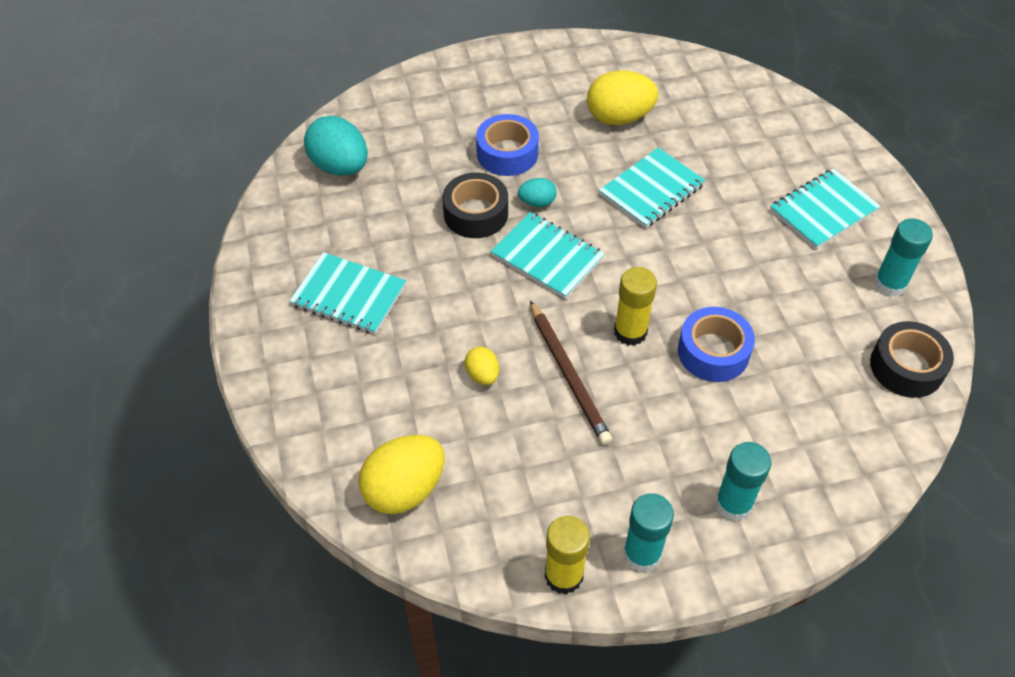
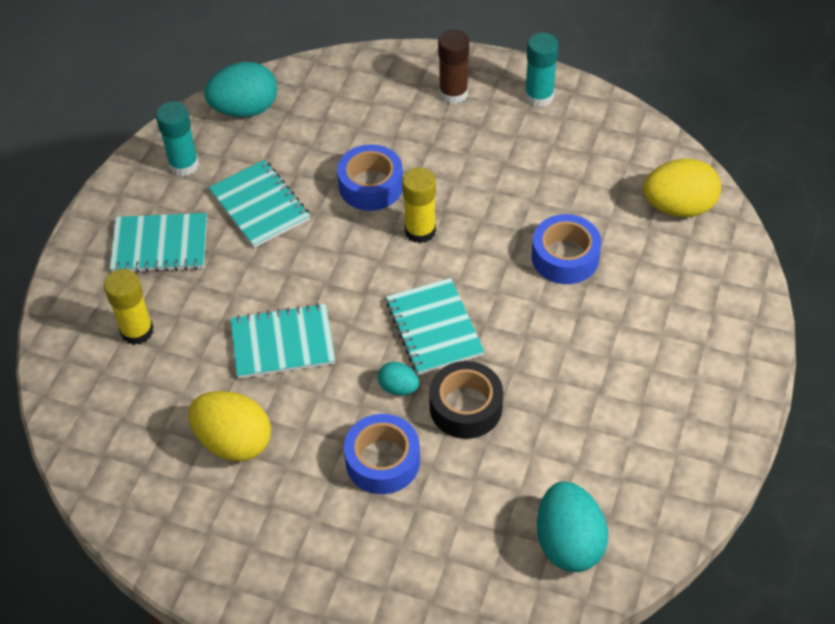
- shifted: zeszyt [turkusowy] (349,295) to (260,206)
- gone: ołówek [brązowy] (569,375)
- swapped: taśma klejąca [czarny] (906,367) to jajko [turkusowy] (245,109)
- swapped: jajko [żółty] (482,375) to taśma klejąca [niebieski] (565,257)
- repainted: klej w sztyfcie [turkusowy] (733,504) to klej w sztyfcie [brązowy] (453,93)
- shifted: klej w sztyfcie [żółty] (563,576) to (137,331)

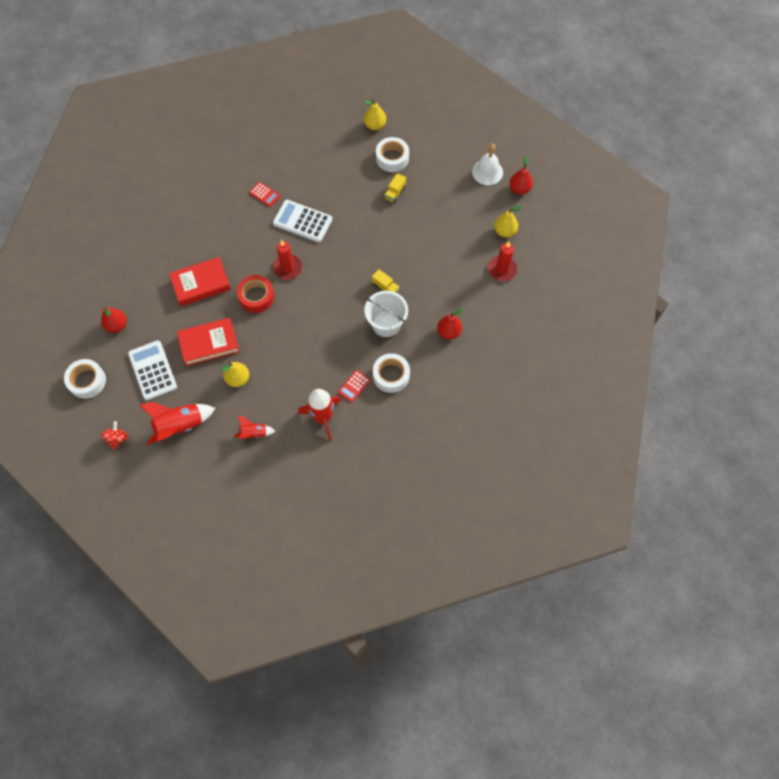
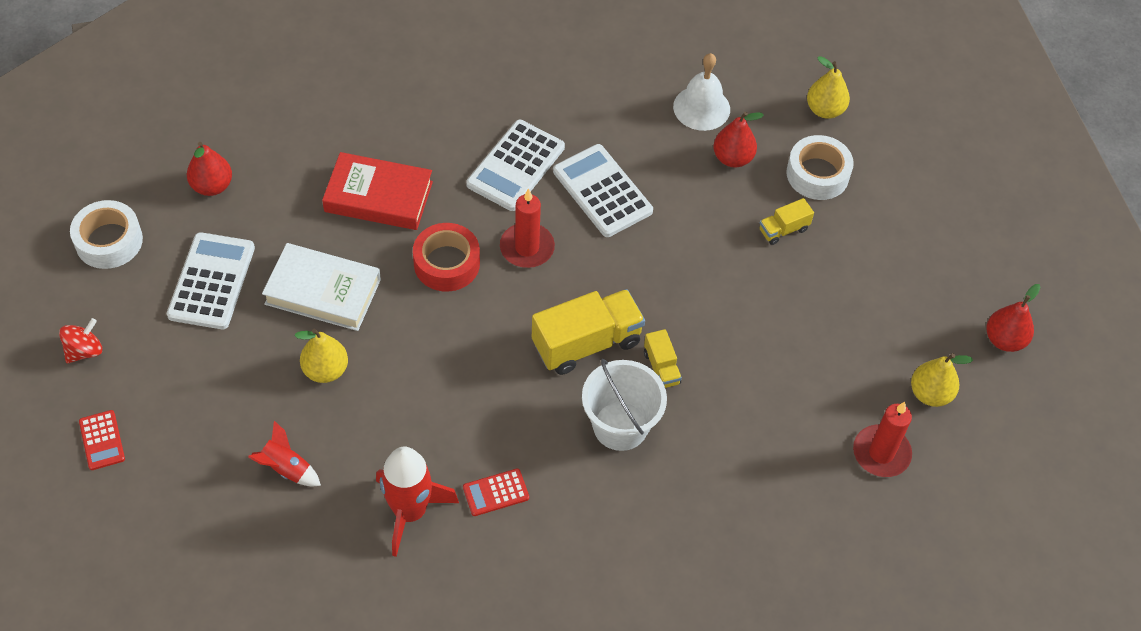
- shifted: dzwonek [biały] (487,172) to (701,108)
- shifted: kalkulator [czerwony] (264,194) to (102,440)
- shifted: gruszka [czerwony] (449,332) to (732,158)
- repainted: książka [czerwony] (209,344) to książka [biały] (323,292)
- gone: taśma klejąca [biały] (391,375)
- gone: rakieta [czerwony] (180,426)
- new: kalkulator [biały] (516,166)
- new: ciężarówka [żółty] (586,343)

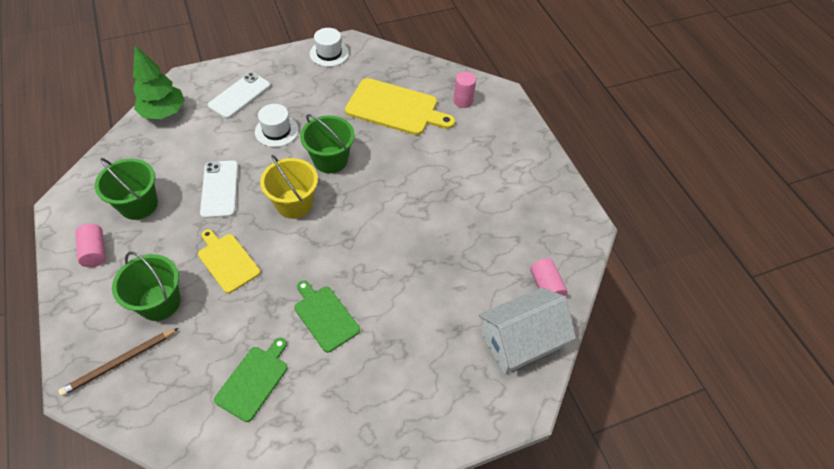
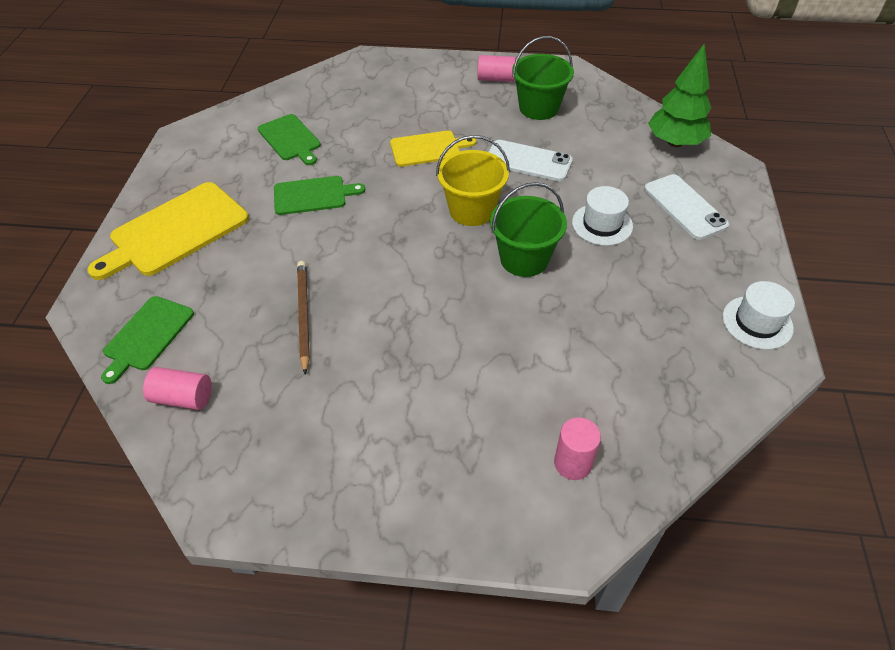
- shifted: deska do krojenia [żółty] (395,108) to (176,231)
- gone: wiadro [zielony] (159,302)
- swapped: domek [biały] (520,341) to deska do krojenia [zielony] (147,336)
- shifted: ołówek [brązowy] (119,363) to (303,315)

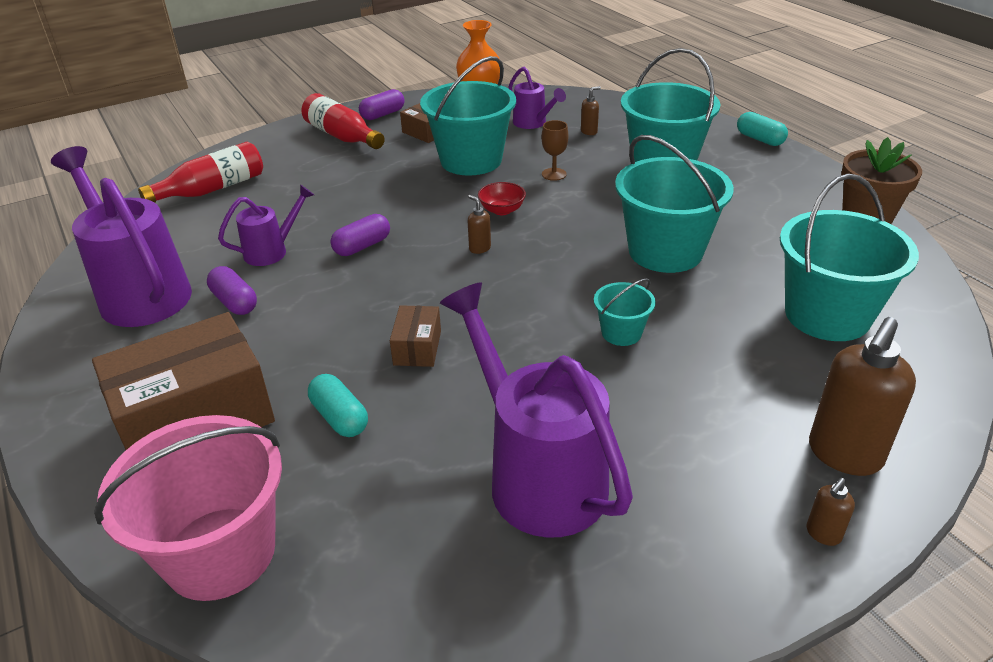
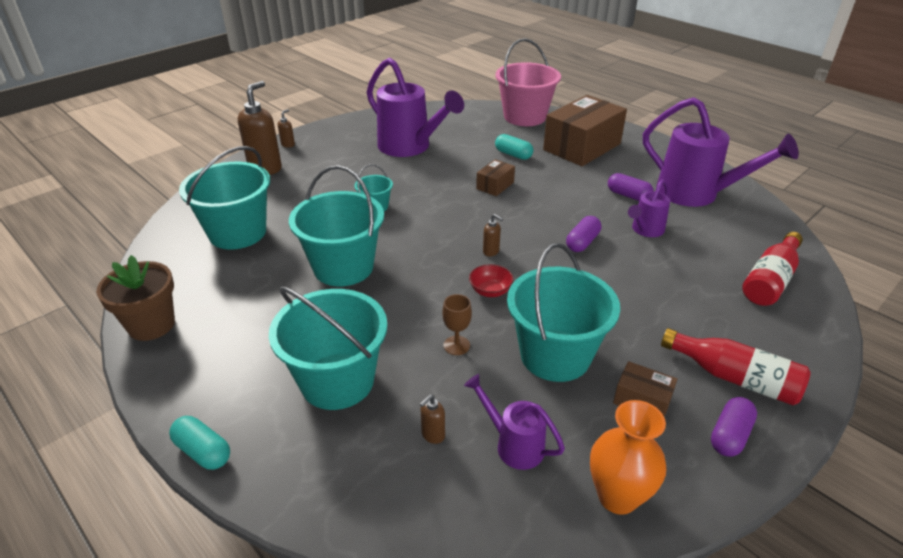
- rotated: pudełko [brązowy] (417,348) = (495,185) 45 degrees clockwise

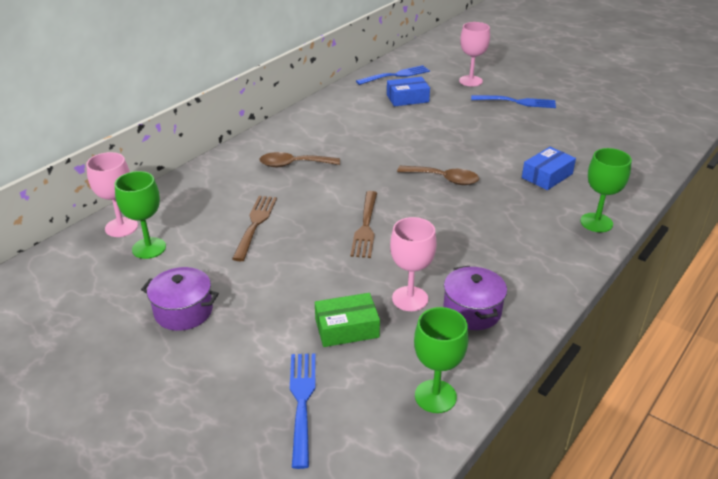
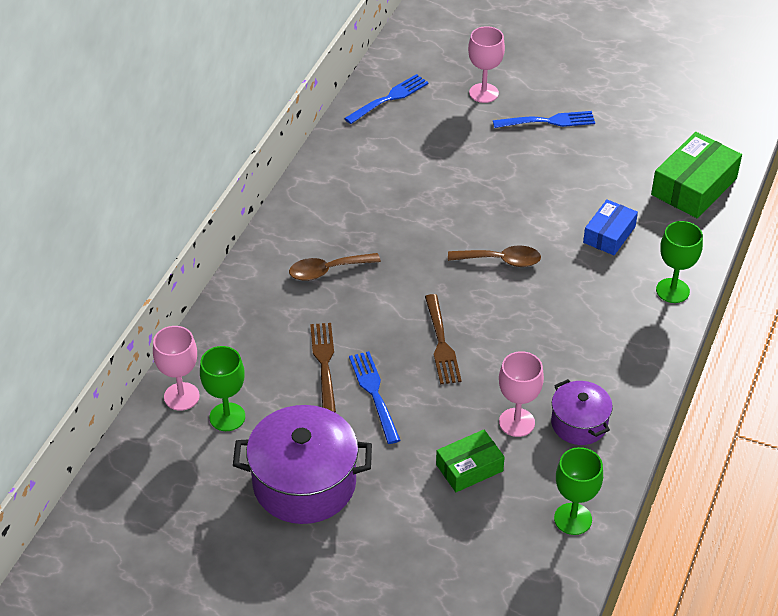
- gone: pudełko [niebieski] (407,98)
- scaled: garnek [fioletowy] (183,311) = (304,483) x1.76
- shifted: widelec [niebieski] (302,403) to (375,394)
- new: pudełko [zielony] (694,186)

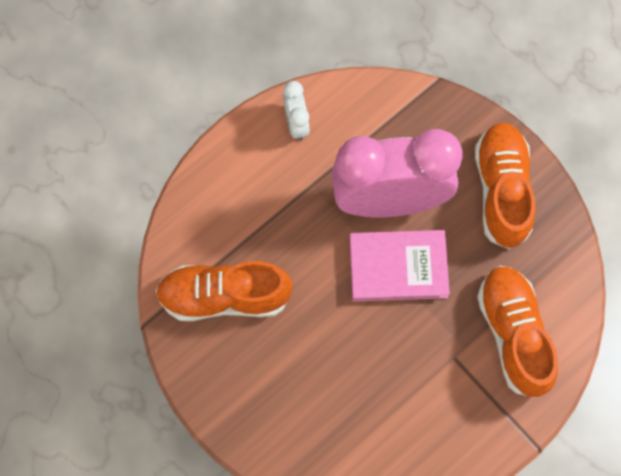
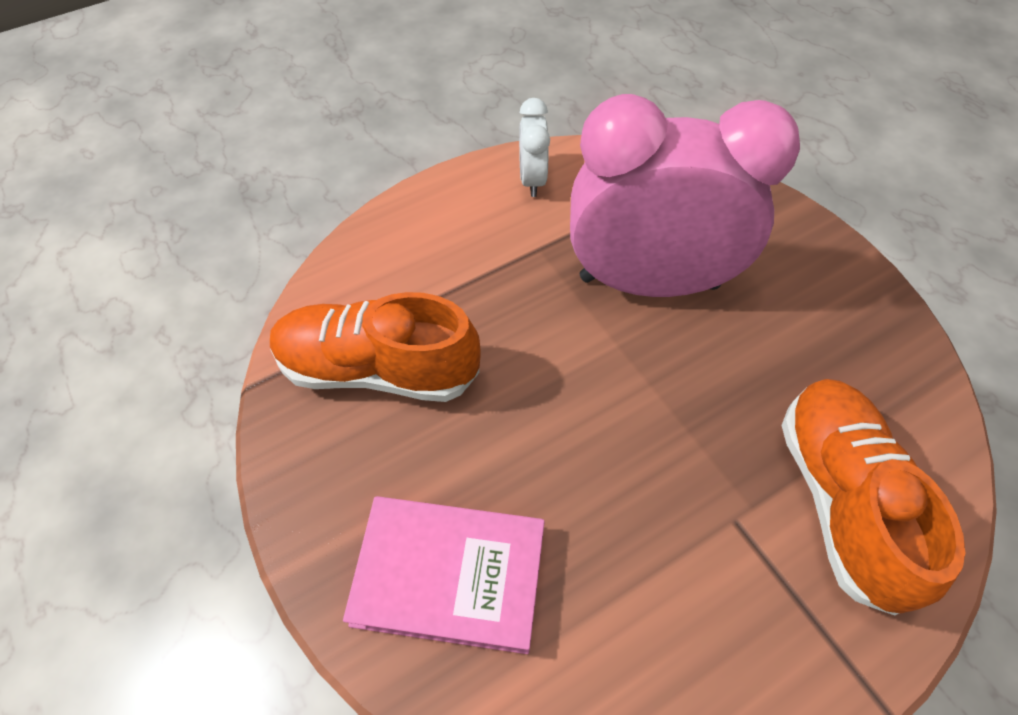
- gone: but [pomarańczowy] (501,190)
- shifted: książka [różowy] (398,267) to (449,575)

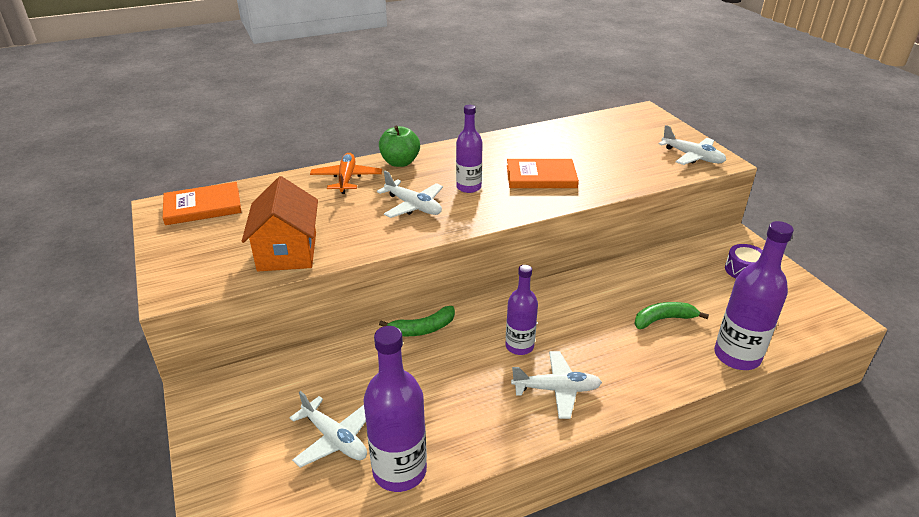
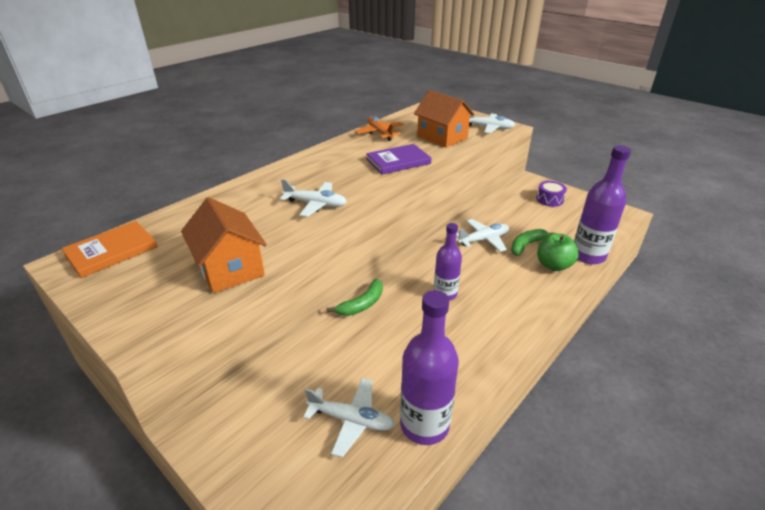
- gone: butelka [fioletowy] (468,187)
- shifted: jabłko [zielony] (400,162) to (553,265)
- shifted: samolot [pomarańczowy] (346,179) to (380,133)
- repainted: książka [pomarańczowy] (541,177) to książka [fioletowy] (398,161)
- shifted: samolot [biały] (556,389) to (483,240)
- new: domek [pomarańczowy] (442,137)

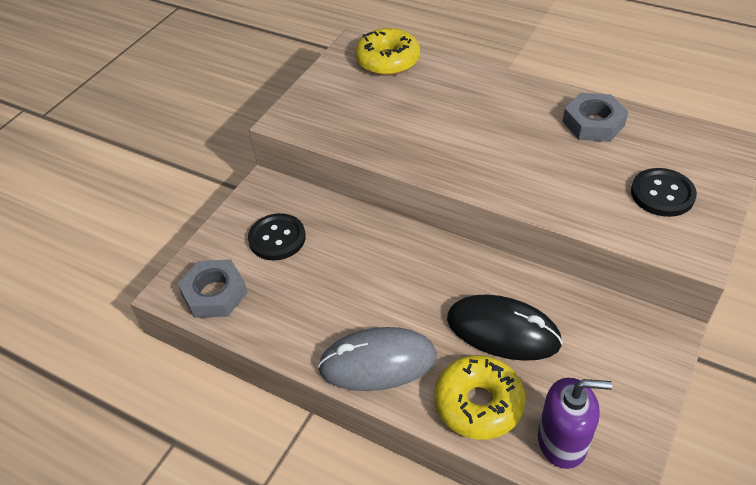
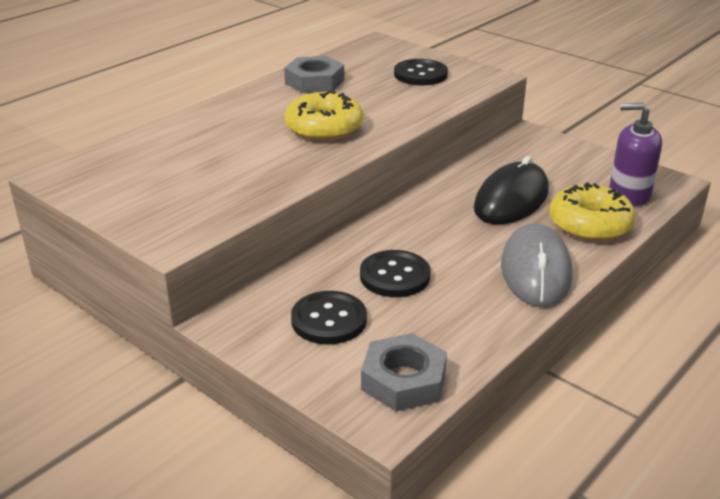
- shifted: donut [żółty] (388,61) to (324,128)
- rotated: dozownik mydła [fioletowy] (562,441) = (629,194) 90 degrees counterclockwise
- new: guzik [czarny] (395,276)

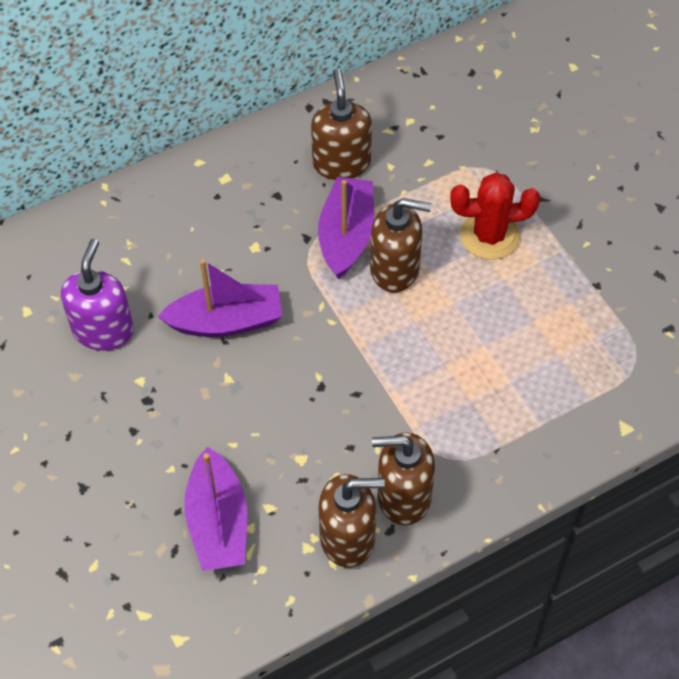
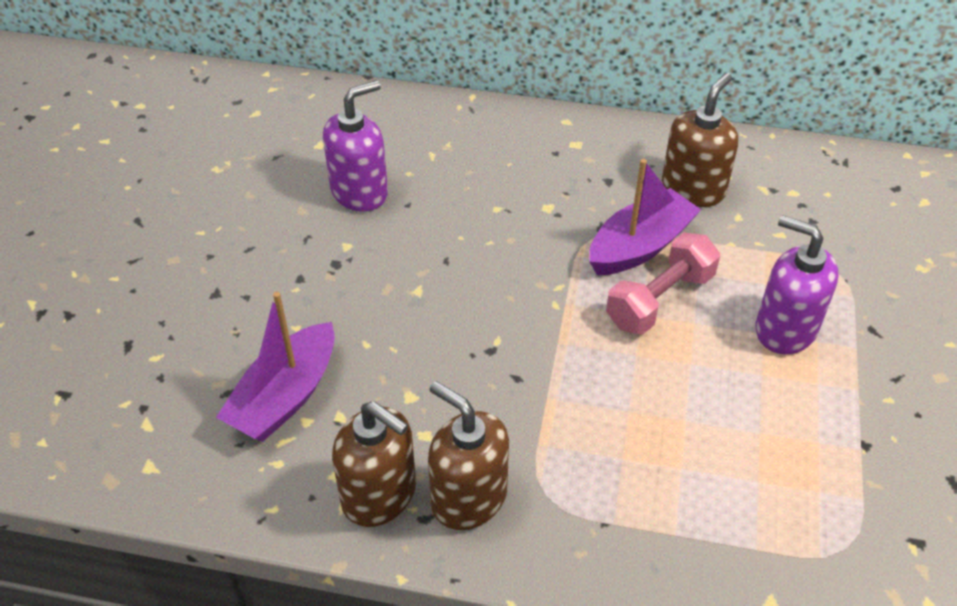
- swapped: kaktus [czerwony] (489,235) to dozownik mydła [fioletowy] (785,329)
- swapped: dozownik mydła [brązowy] (395,269) to hantel [różowy] (660,300)
- gone: łódka [fioletowy] (226,321)

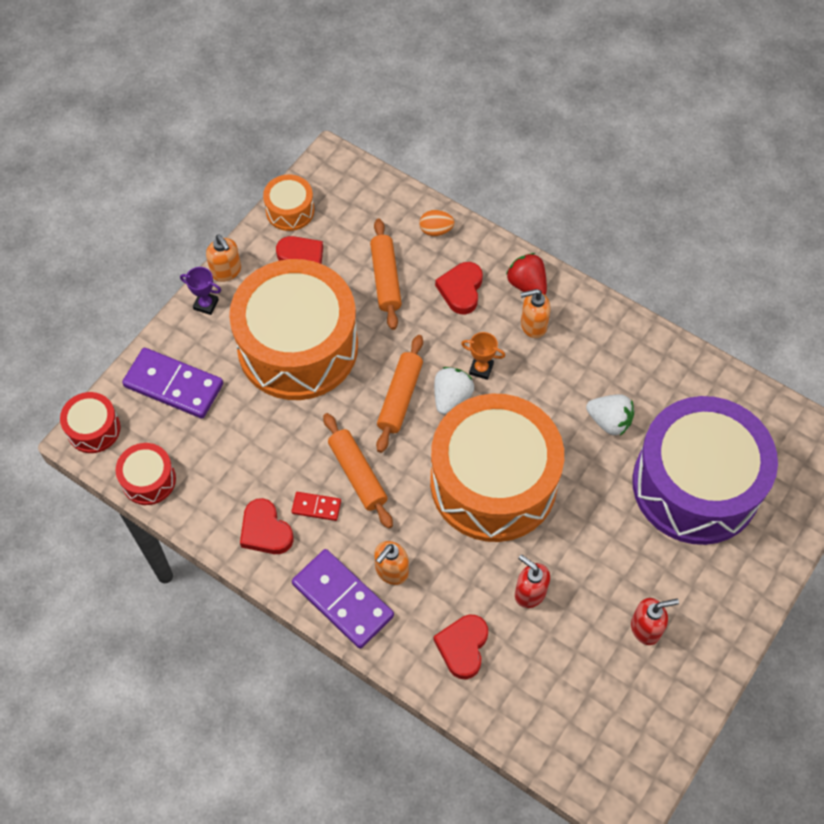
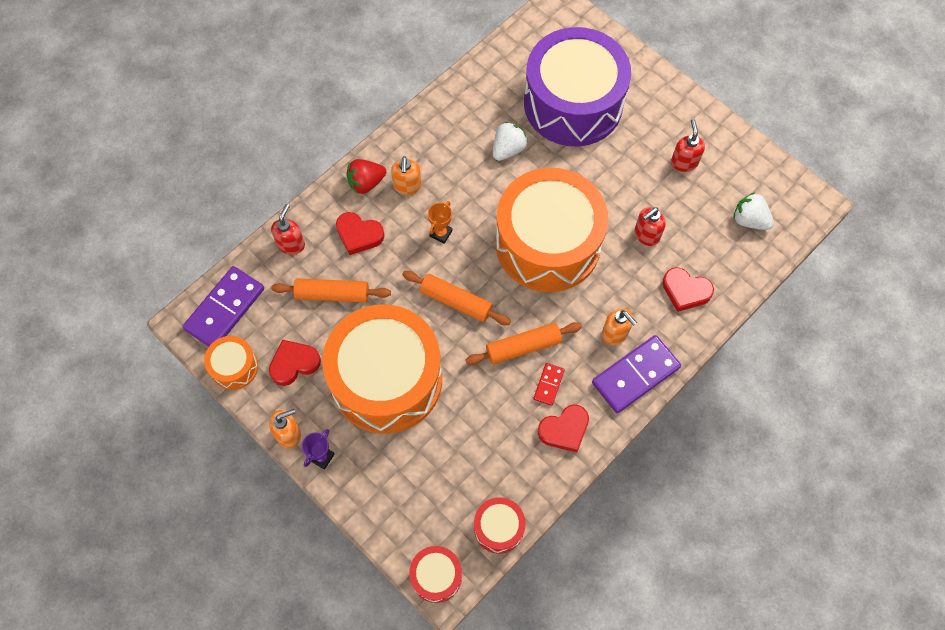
- swapped: jajko [pomarańczowy] (436,230) to dozownik mydła [czerwony] (291,244)
- shifted: kostka domina [fioletowy] (173,385) to (225,309)
- shifted: truskawka [biały] (451,397) to (749,220)

